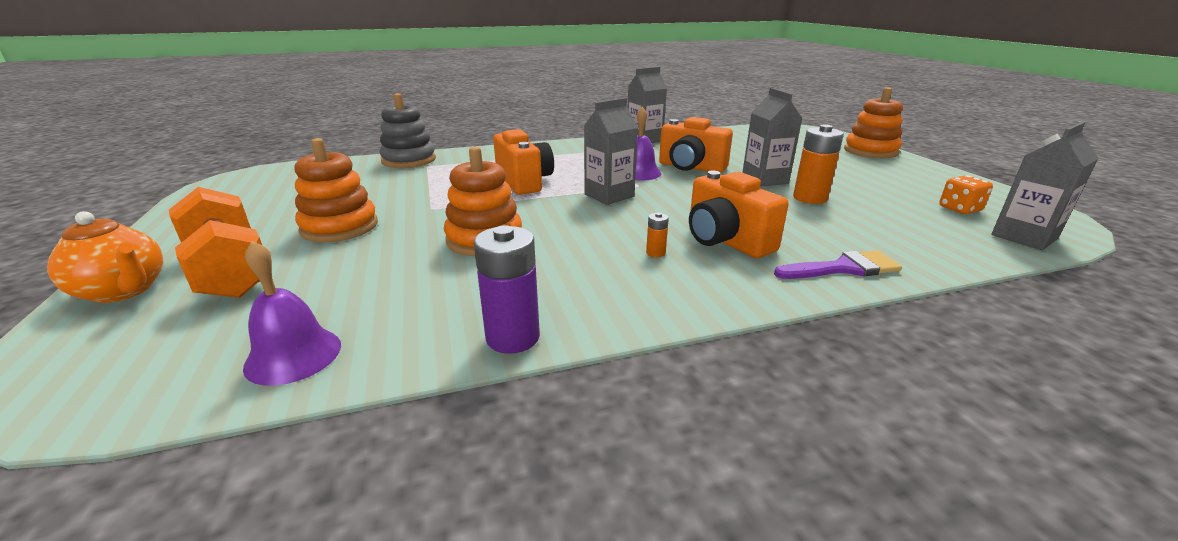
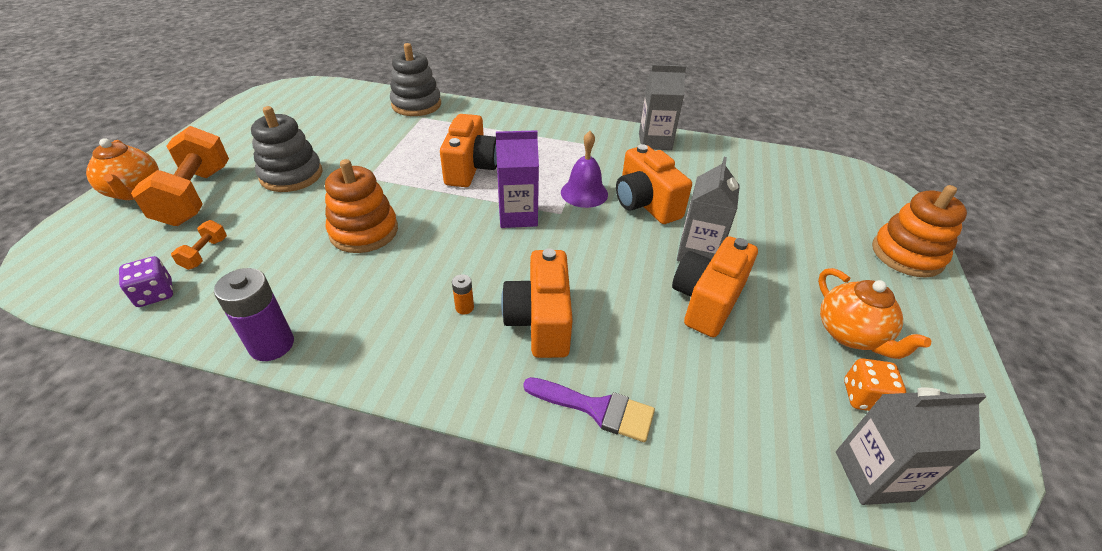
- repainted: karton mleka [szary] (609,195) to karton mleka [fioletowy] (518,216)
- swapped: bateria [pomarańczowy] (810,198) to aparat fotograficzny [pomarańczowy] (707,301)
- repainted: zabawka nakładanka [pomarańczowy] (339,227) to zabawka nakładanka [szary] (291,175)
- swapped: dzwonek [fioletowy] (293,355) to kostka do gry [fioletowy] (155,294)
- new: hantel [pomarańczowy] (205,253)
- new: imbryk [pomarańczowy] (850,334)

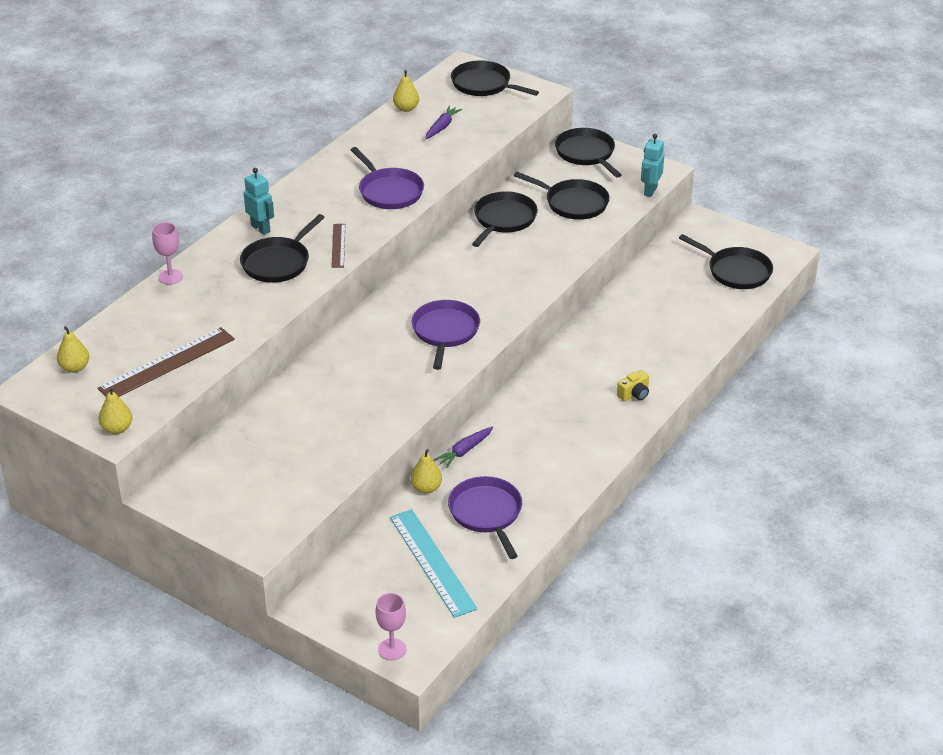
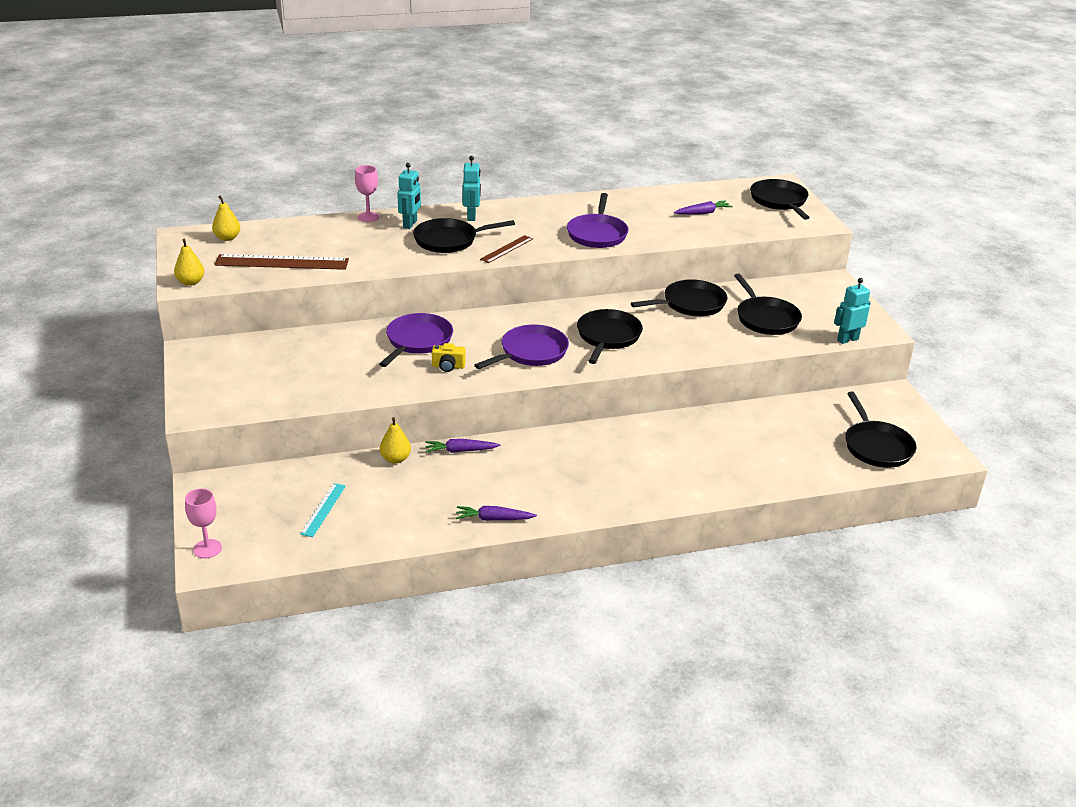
- gone: gruszka [żółty] (406,108)
- shifted: patelnia [czarny] (586,153) to (608,336)
- shifted: aparat fotograficzny [żółty] (634,394) to (448,366)
- shifted: patelnia [fioletowy] (486,513) to (417,341)
- scaled: linijka [turkusowy] (432,562) = (323,509) x0.55
- new: robot [turkusowy] (410,224)
- new: marchewka [fioletowy] (493,519)

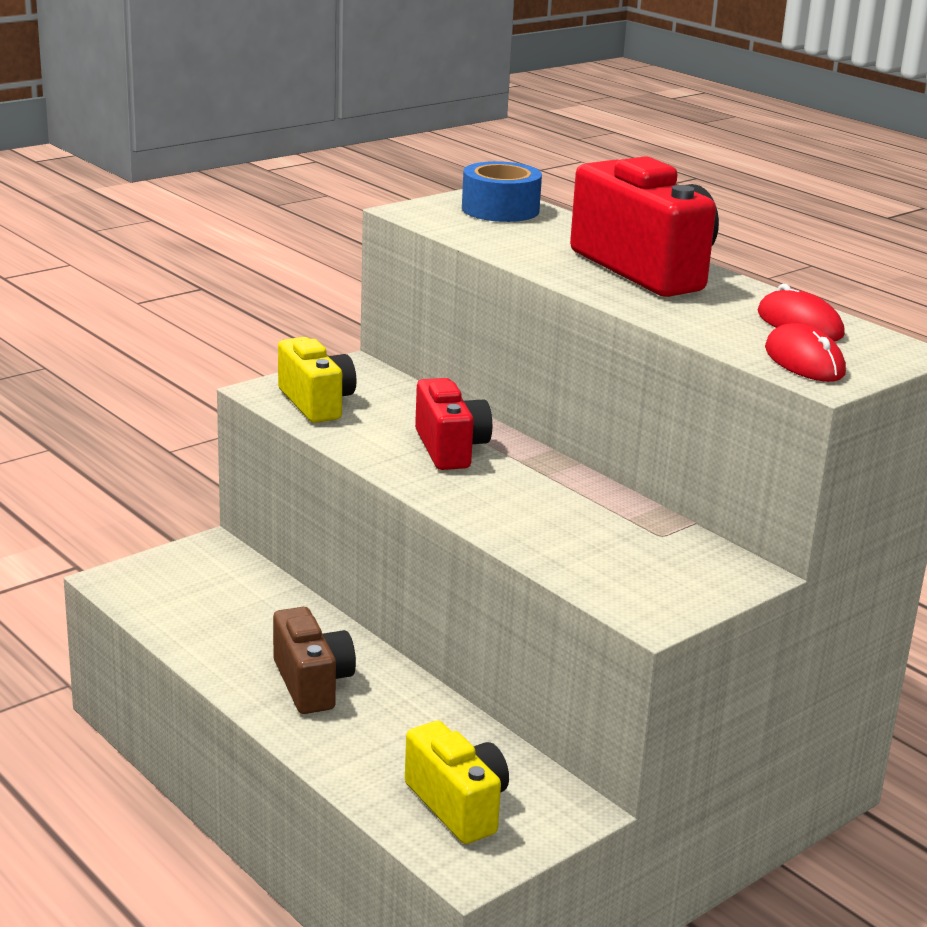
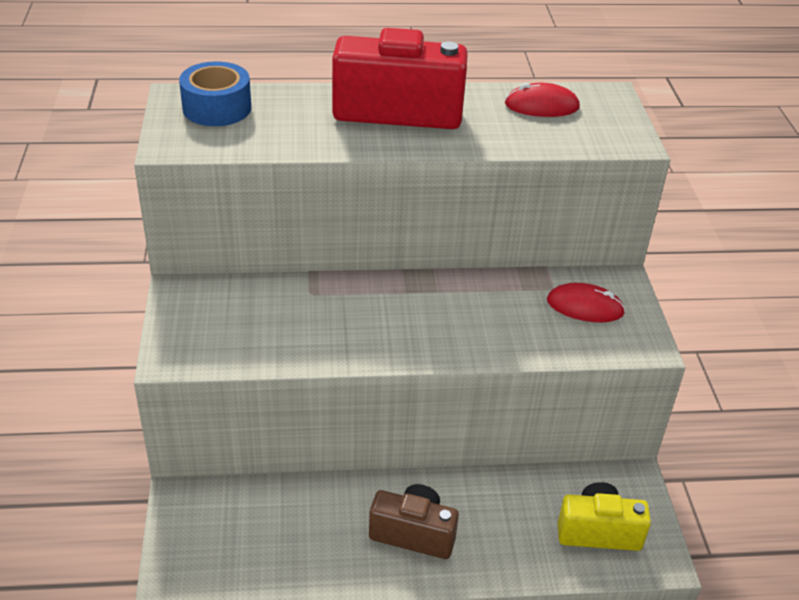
- shifted: myszka [czerwony] (804,361) to (585,307)
- gone: aparat fotograficzny [żółty] (316,403)
- gone: aparat fotograficzny [czerwony] (450,448)

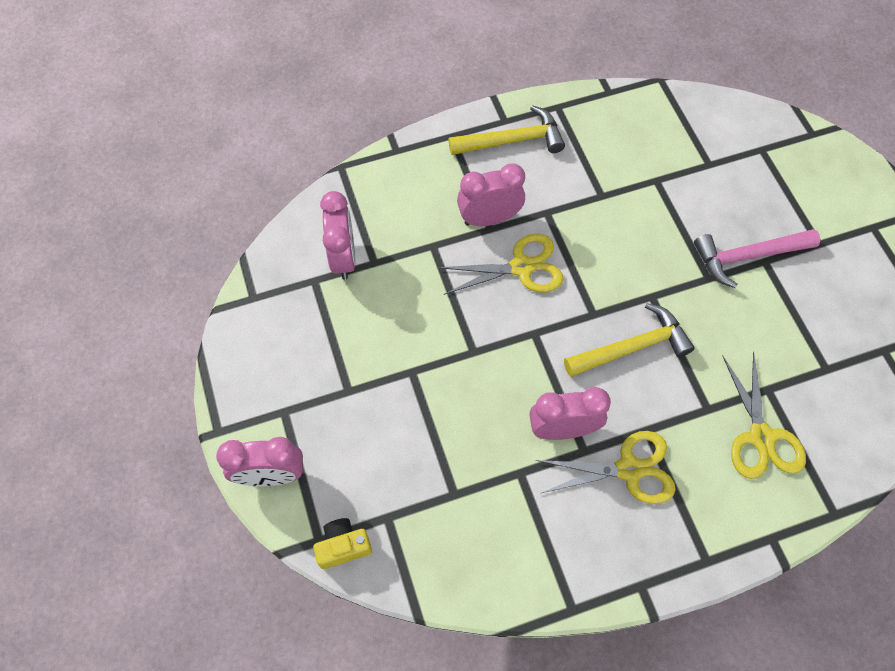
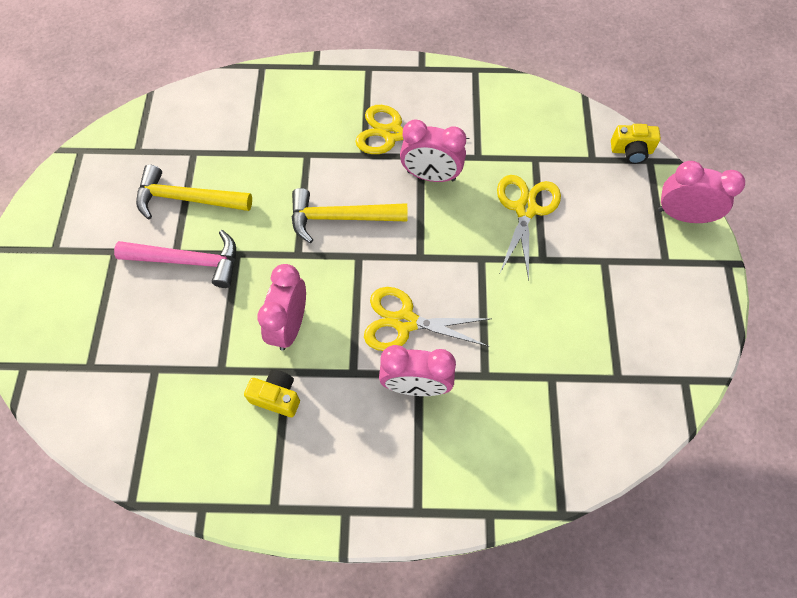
- shifted: młotek [żółty] (513,140) to (186,199)
- shifted: budzik [różowy] (343,257) to (289,325)
- shifted: nożyczki [żółty] (761,437) to (525,209)
- new: aparat fotograficzny [żółty] (276,397)

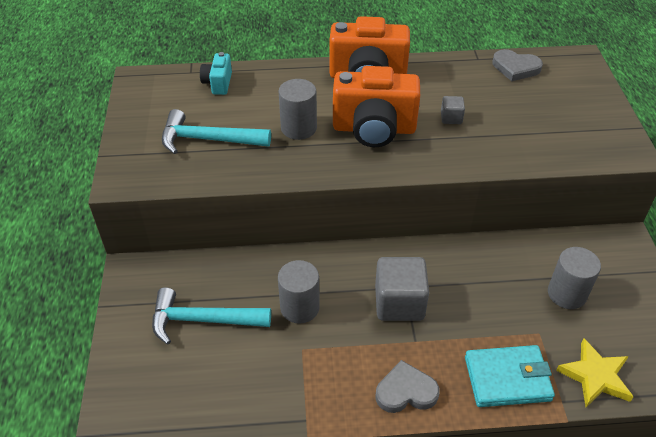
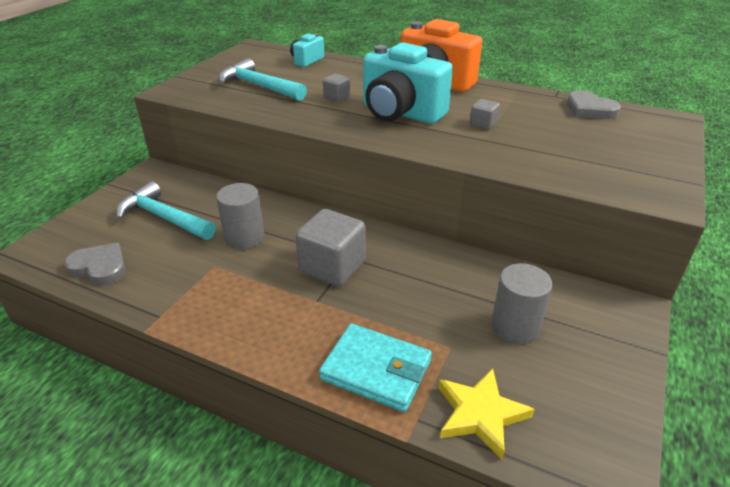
- repainted: aparat fotograficzny [pomarańczowy] (374,129) to aparat fotograficzny [turkusowy] (400,113)
- swapped: walec [szary] (298,128) to sześcian [szary] (336,97)
- shifted: serce [szary] (406,391) to (100,267)

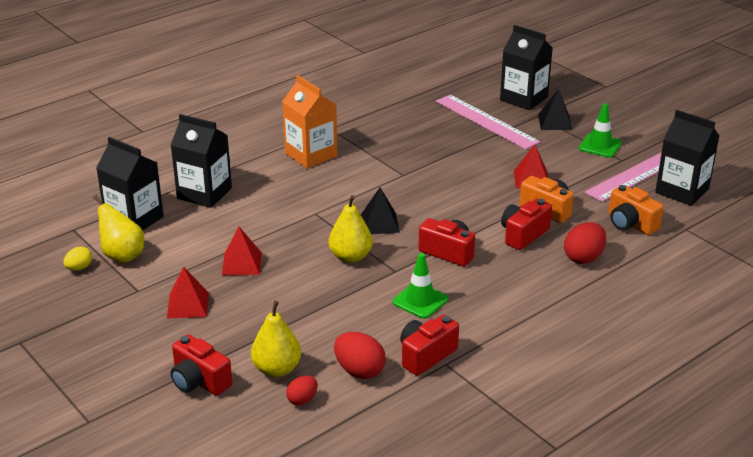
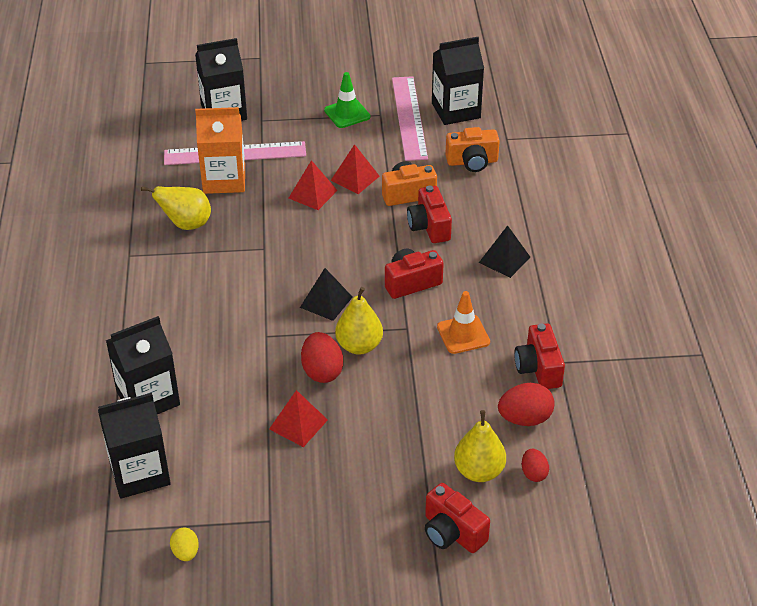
- shifted: karton mleka [pomarańczowy] (311,155) to (224,180)
- shifted: piramida [czarny] (555,122) to (504,259)
- shifted: gruszka [żółty] (122,255) to (186,224)
- shifted: jajko [czerwony] (583,258) to (322,371)
- repainted: pachołek [zielony] (420,301) to pachołek [pomarańczowy] (463,334)
- shifted: piramida [czerwony] (187,305) to (313,194)
- rotated: aparat fotograficzny [czerwony] (199,381) = (452,532) 60 degrees clockwise

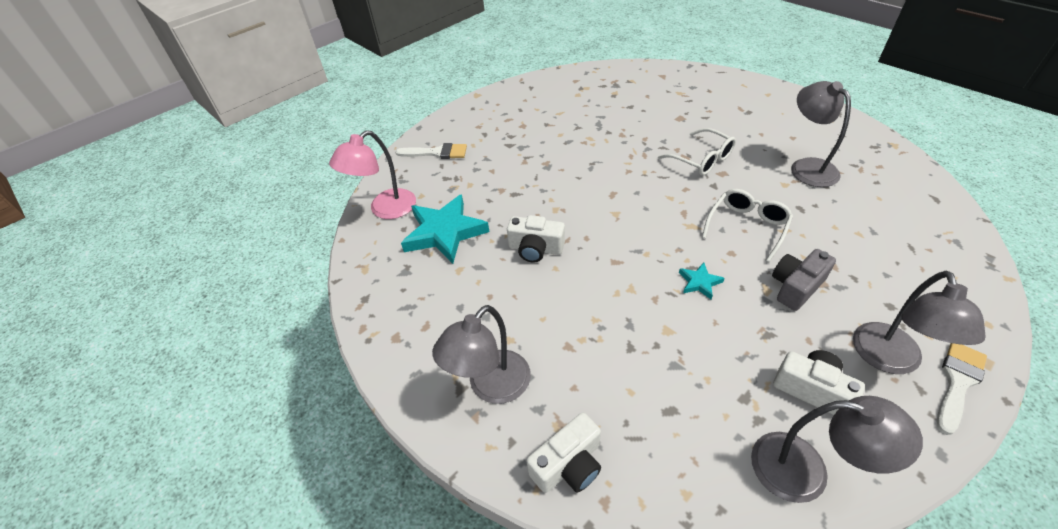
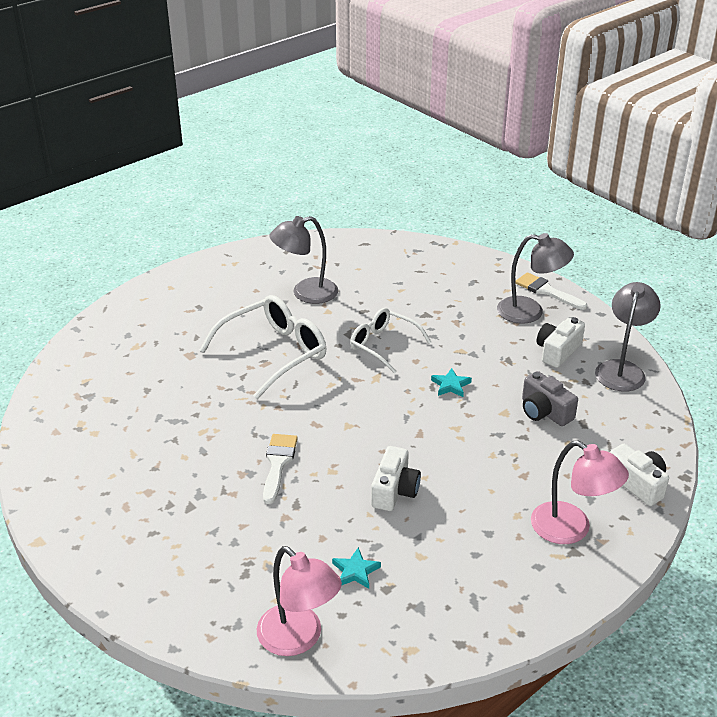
- scaled: okulary [biały] (702,160) = (274,353) x1.54
- shifted: pędzel [biały] (437,153) to (278,464)
- scaled: gwiazda [turkusowy] (444,232) = (355,571) x0.45
- shifted: aparat fotograficzny [szary] (795,287) to (544,411)
- repainted: lampka [szary] (491,387) to lampka [różowy] (571,529)

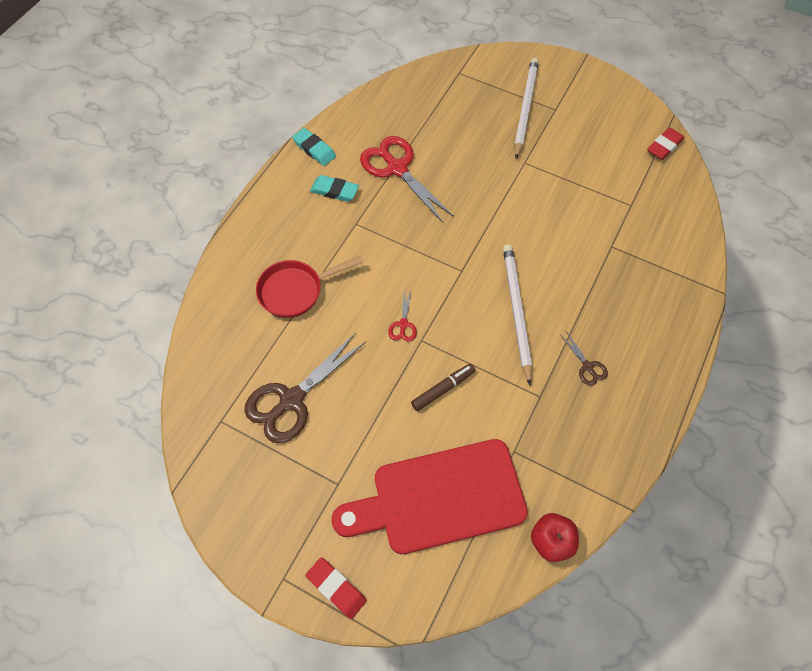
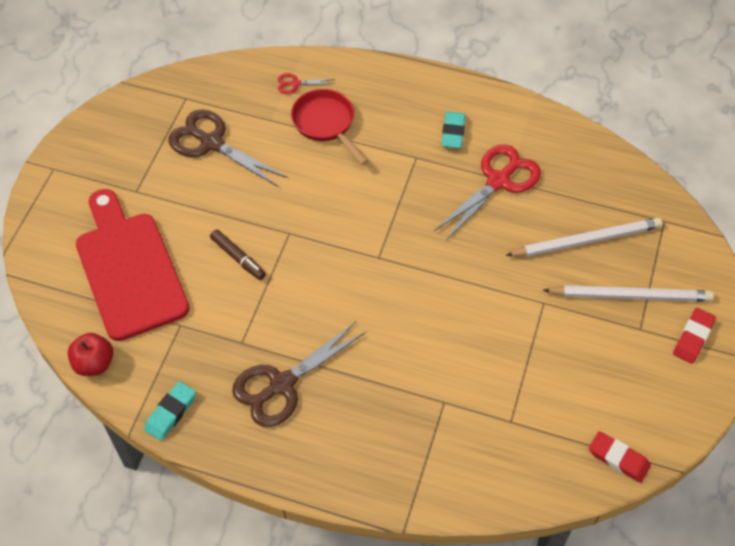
- shifted: gumka do mazania [turkusowy] (314,149) to (171,413)
- shifted: ołówek [biały] (516,311) to (587,240)
- shifted: nożyczki [czerwony] (403,324) to (295,84)
- scaled: nożyczki [brązowy] (587,367) = (282,384) x2.19
- shifted: gumka do mazania [czerwony] (336,588) to (693,337)

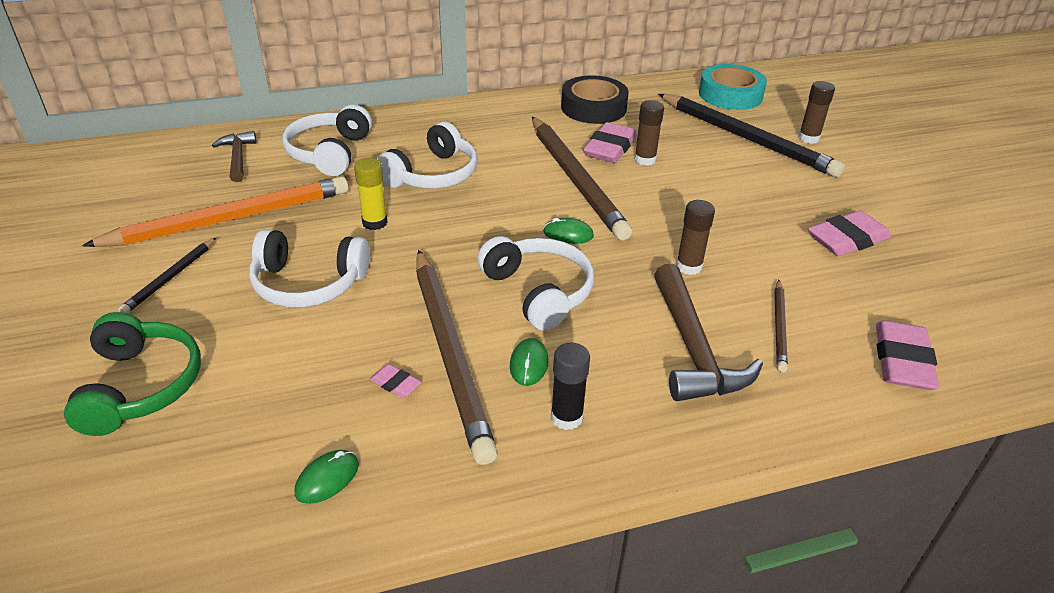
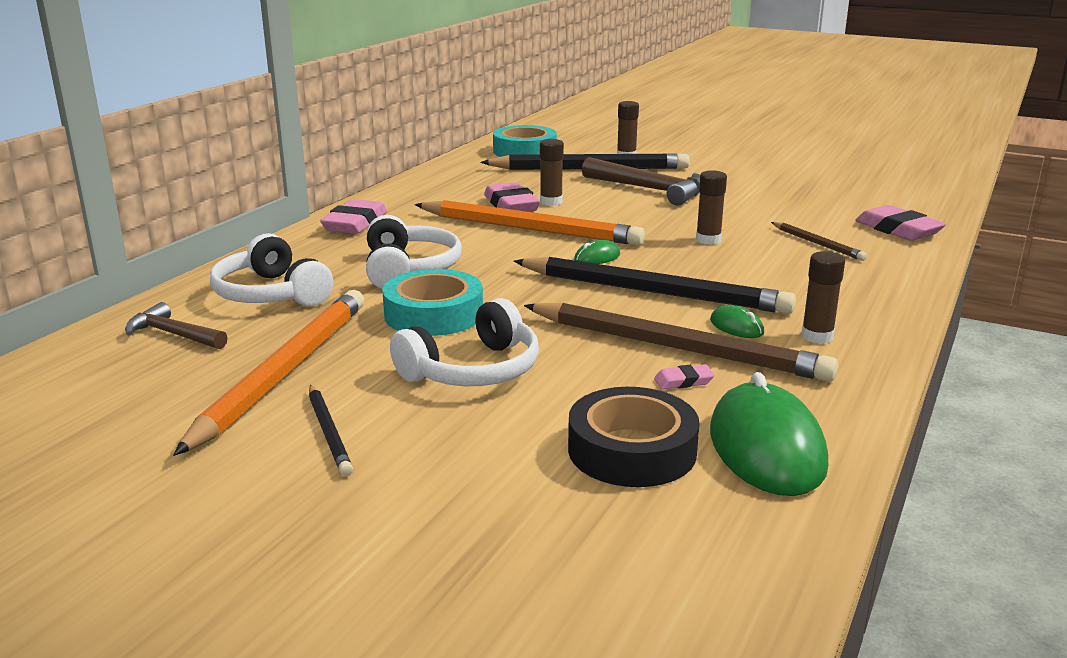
- shifted: taśma klejąca [czarny] (593,107) to (632,450)
- repainted: ołówek [brązowy] (575,179) to ołówek [pomarańczowy] (529,229)
- swapped: klej w sztyfcie [żółty] (374,222) to taśma klejąca [turkusowy] (433,314)
- shifted: gumka do mazania [różowy] (847,239) to (355,223)
- swapped: słuchawki [biały] (539,291) to ołówek [czarny] (652,292)
- shifted: młotek [brązowy] (692,348) to (650,190)
- gone: słuchawki [zielony] (141,386)
- repainted: klej w sztyfcie [czarny] (566,417) to klej w sztyfcie [brązowy] (817,336)
- scaled: myszka [zielony] (327,478) = (766,448) x2.22

